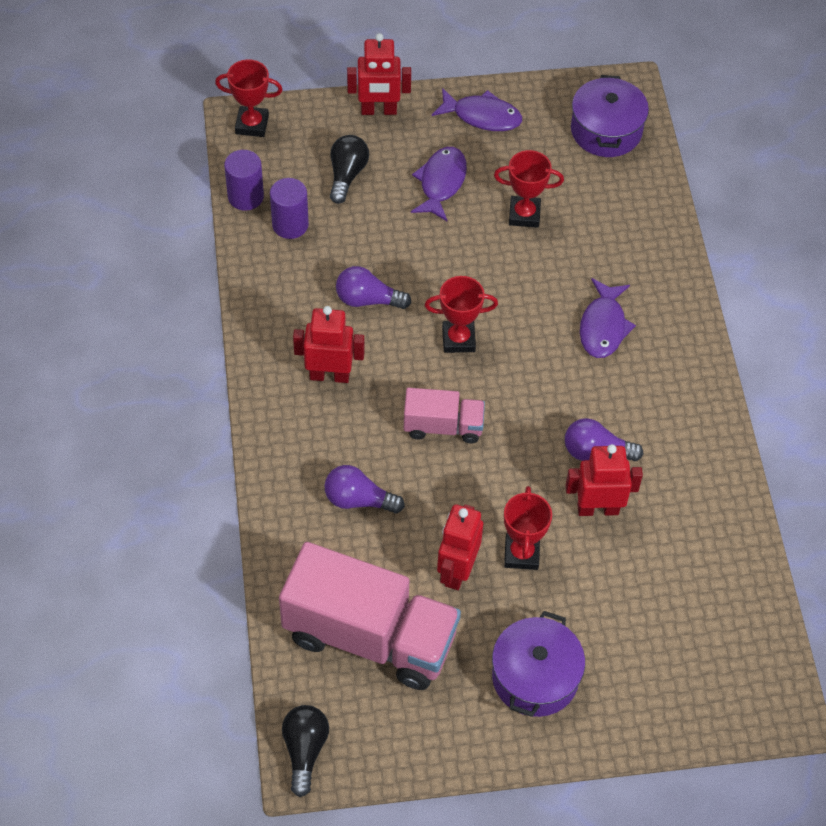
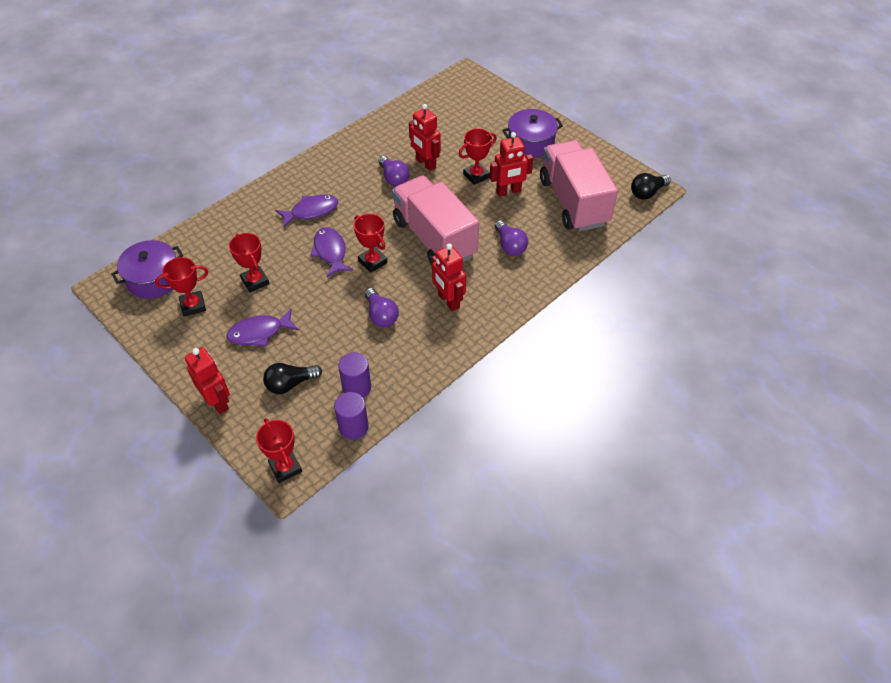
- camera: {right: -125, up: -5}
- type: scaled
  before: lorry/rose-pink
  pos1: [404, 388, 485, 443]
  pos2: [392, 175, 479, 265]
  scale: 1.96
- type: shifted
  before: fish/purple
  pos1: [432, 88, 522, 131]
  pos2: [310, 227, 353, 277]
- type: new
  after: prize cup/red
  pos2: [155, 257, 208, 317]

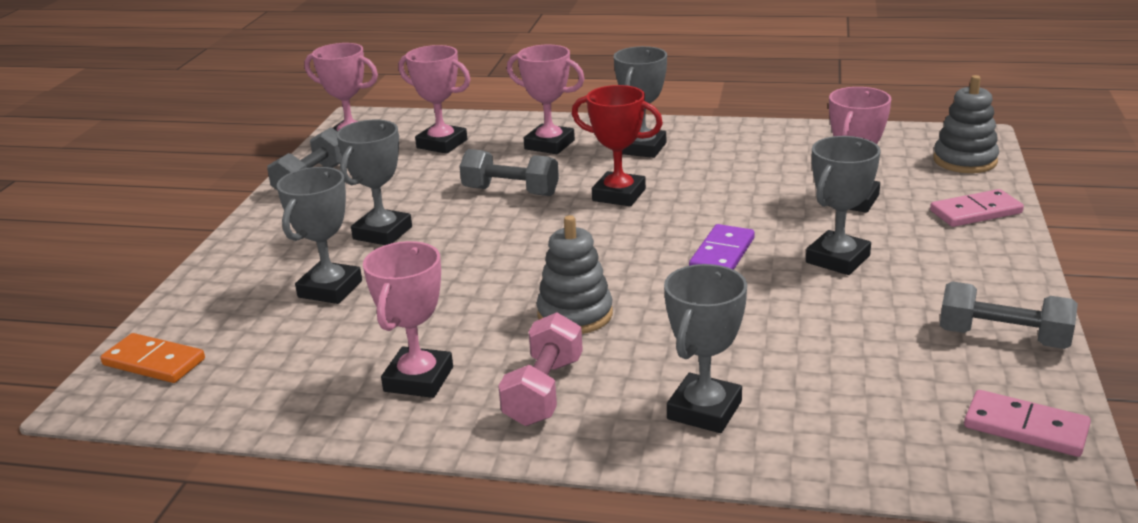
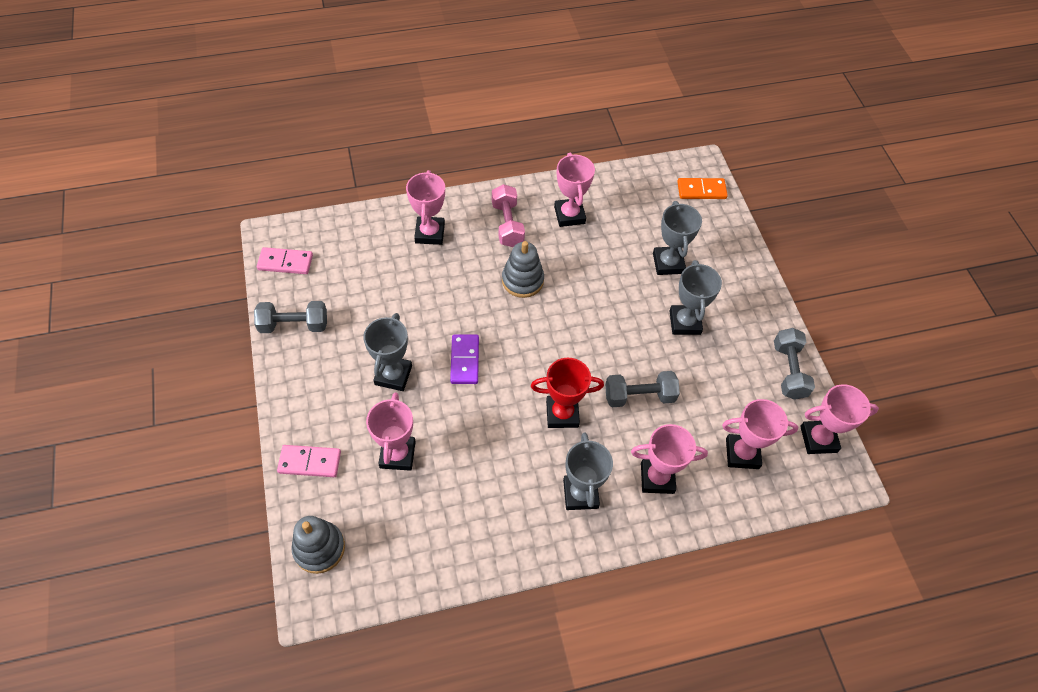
- camera: {right: 150, up: 30}
- type: repainted
  before: prize cup/grey
  after: prize cup/rose-pink
  pos1: [664, 264, 747, 433]
  pos2: [406, 170, 445, 245]
- type: rotated
  before: domino piece/rose-pink
  pos1: [930, 189, 1024, 227]
  pos2: [277, 445, 341, 477]
  turn: 45

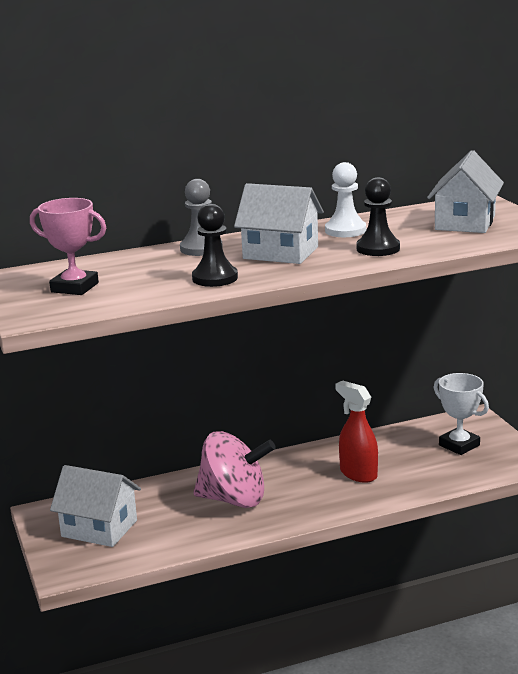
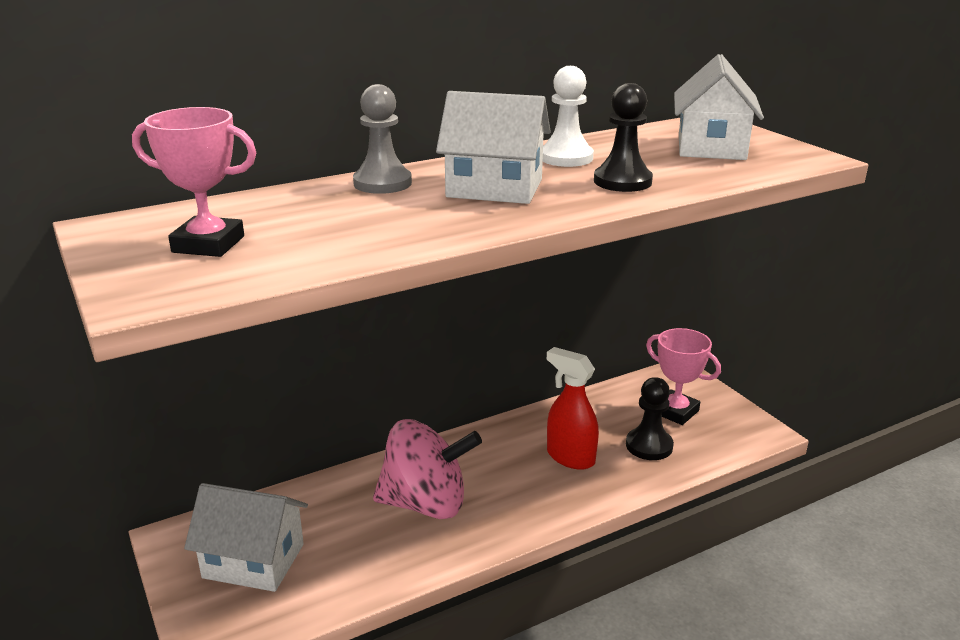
- camera: {right: -10, up: 5}
- type: shifted
  before: chess pawn/jet-black
  pos1: [192, 204, 238, 287]
  pos2: [626, 377, 674, 460]
- type: repainted
  before: prize cup/pure white
  after: prize cup/rose-pink
  pos1: [434, 373, 489, 455]
  pos2: [646, 328, 721, 425]

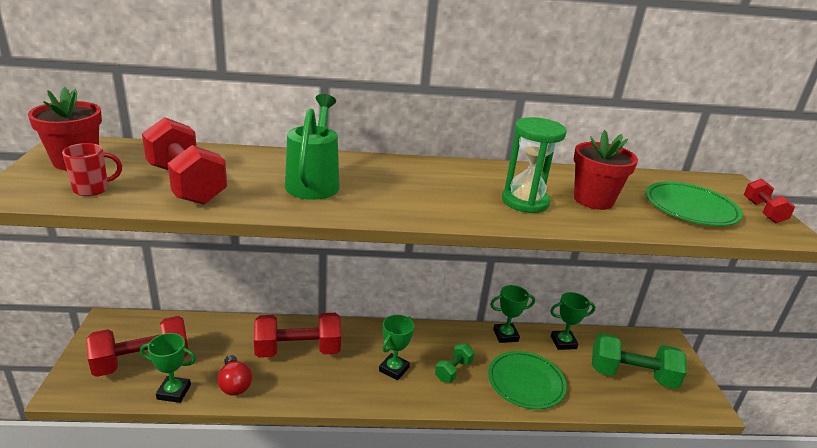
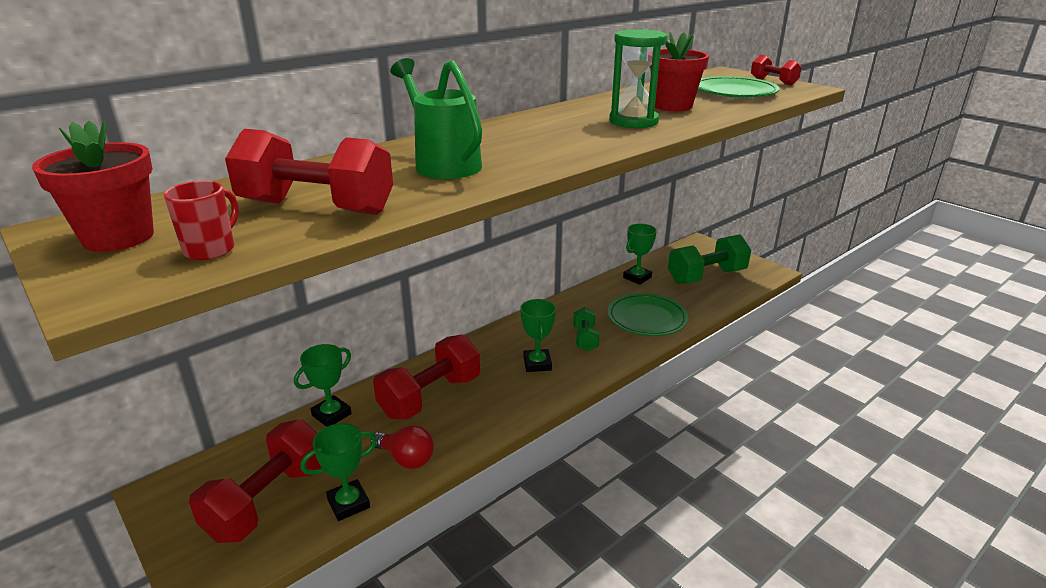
- camera: {right: -35, up: 0}
- type: shifted
  before: prize cup/leaf-green
  pos1: [490, 285, 535, 343]
  pos2: [294, 344, 352, 427]

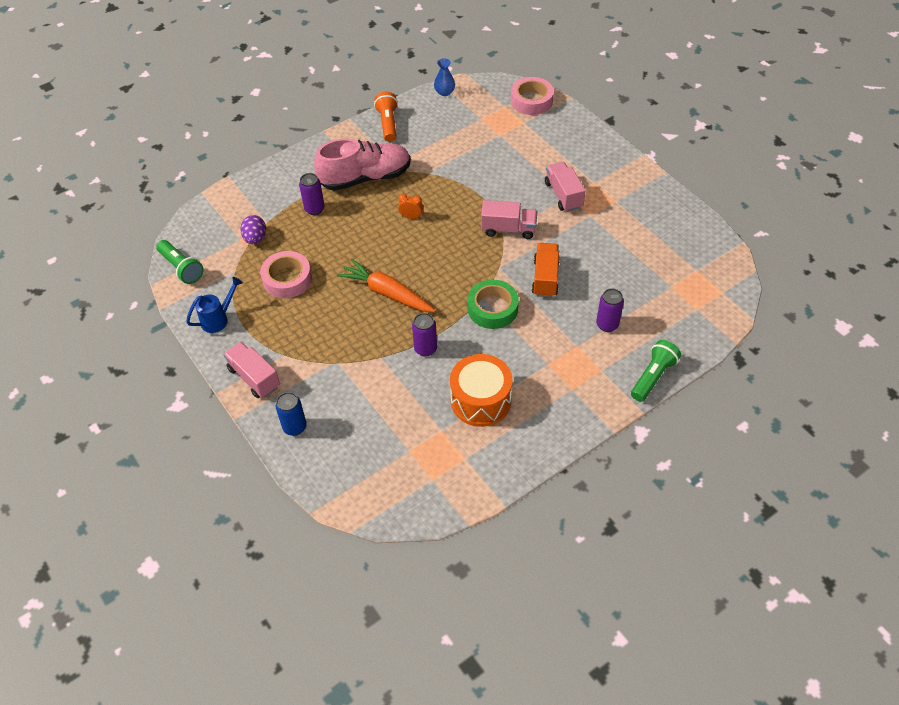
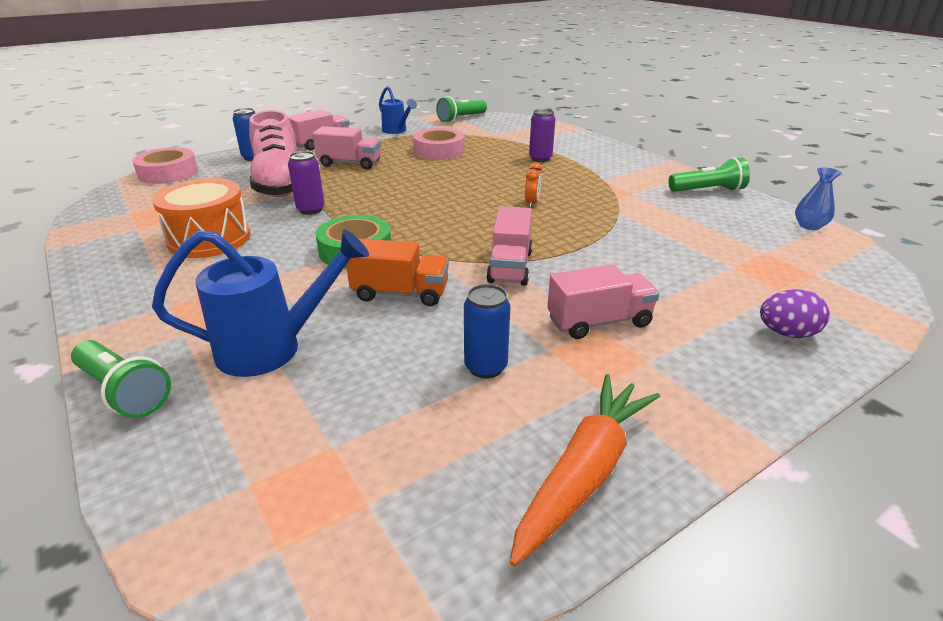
- camera: {right: 90, up: -20}
- type: shifted
  before: egg shape/purple
  pos1: [240, 215, 266, 244]
  pos2: [760, 289, 830, 338]
- type: shifted
  before: lace-up shoe/rose-pink
  pos1: [314, 138, 411, 191]
  pos2: [249, 110, 298, 197]
- type: shifted
  before: root vegetable/orange
  pos1: [337, 259, 436, 312]
  pos2: [510, 374, 660, 566]
- type: repainted
  before: flashlight/orange
  after: flashlight/leaf-green
  pos1: [374, 92, 398, 142]
  pos2: [669, 157, 750, 192]
- type: shifted
  before: sticky tape/rose-pink
  pos1: [511, 77, 554, 115]
  pos2: [132, 147, 198, 184]
- type: swapped
  before: tin/purple
  after: watering can/blue
  pos1: [596, 288, 624, 332]
  pos2: [152, 230, 369, 377]
- type: new
  after: lorry/rose-pink
  pos2: [312, 126, 381, 169]
- type: new
  after: tin/blue
  pos2: [464, 284, 510, 379]

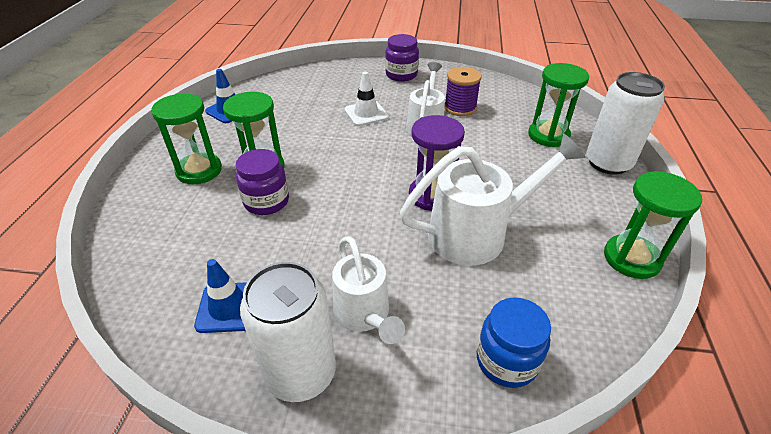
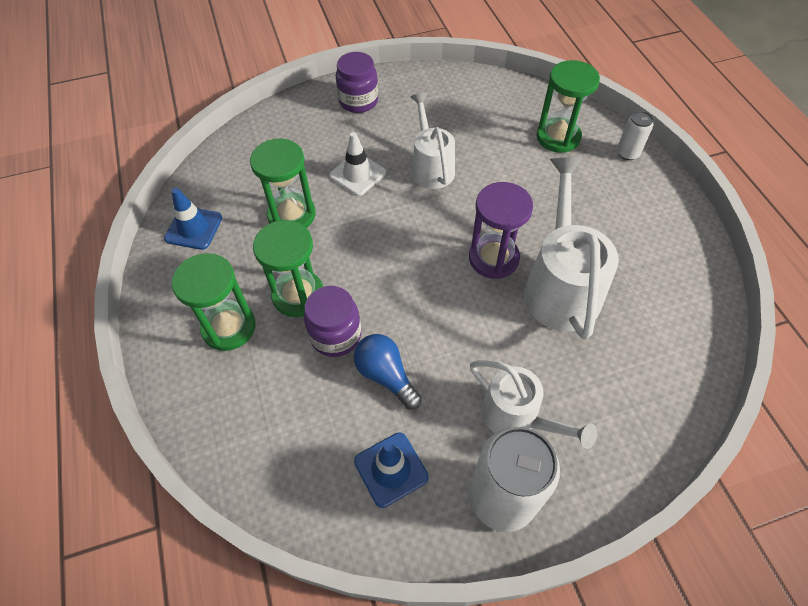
- camera: {right: -25, up: 15}
- type: rotated
  before: watering can/pure white
  pos1: [400, 134, 586, 266]
  pos2: [524, 157, 619, 340]
  turn: -45
- type: gone
  before: spool/purple
  pos1: [444, 67, 482, 116]
- type: gone
  before: jar/blue
  pos1: [477, 297, 551, 388]
- type: scaled
  before: tin/pure white
  pos1: [586, 72, 665, 175]
  pos2: [617, 111, 653, 160]
  scale: 0.5
- type: shifted
  before: sand timer/leaf-green
  pos1: [604, 171, 703, 279]
  pos2: [250, 139, 316, 228]
- type: new
  after: bulb/blue
  pos2: [354, 334, 422, 409]

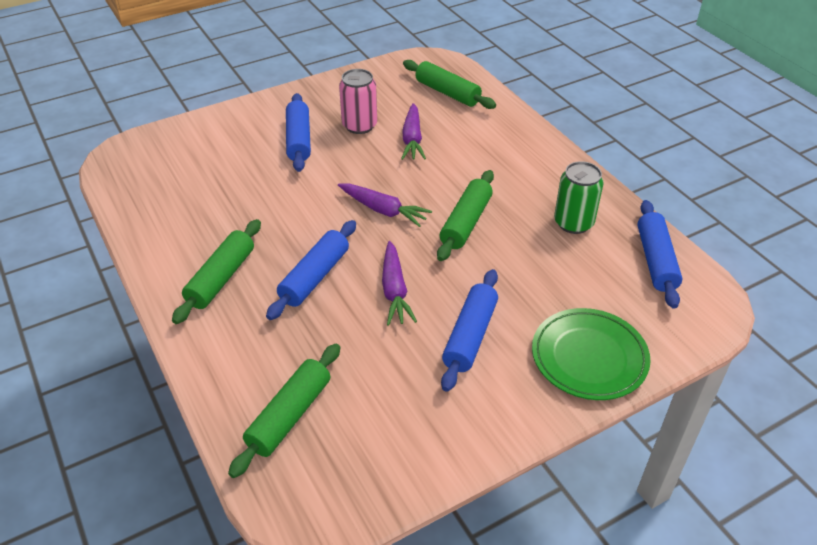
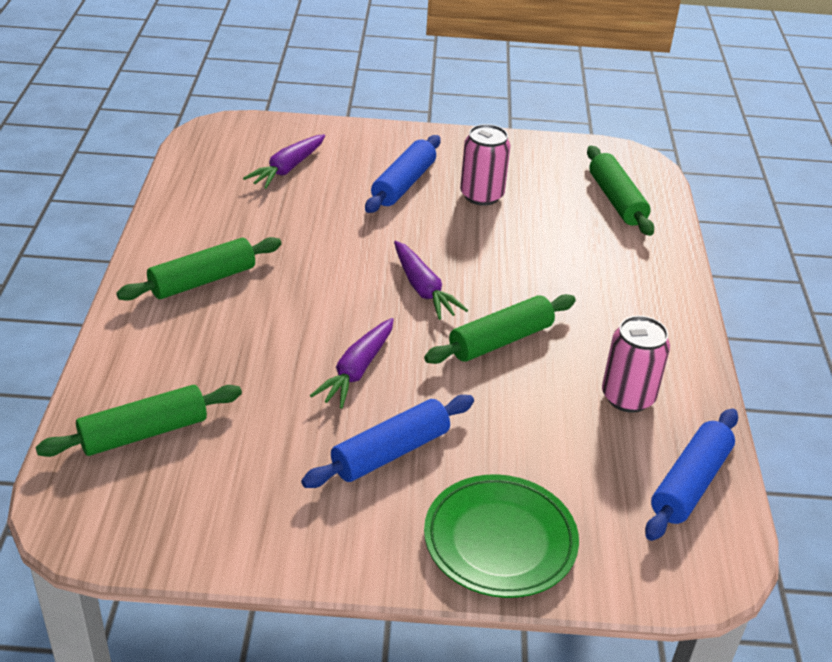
- camera: {right: 30, up: -5}
- type: gone
  before: dough roller/blue
  pos1: [266, 220, 356, 320]
- type: shifted
  before: root vegetable/purple
  pos1: [401, 103, 426, 160]
  pos2: [243, 134, 325, 189]
- type: repainted
  before: tin/leaf-green
  after: tin/rose-pink
  pos1: [554, 161, 604, 234]
  pos2: [602, 316, 670, 413]

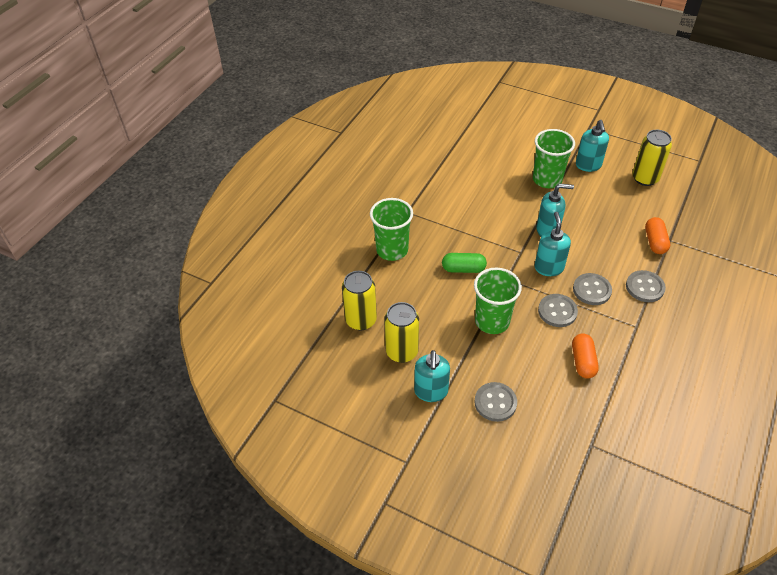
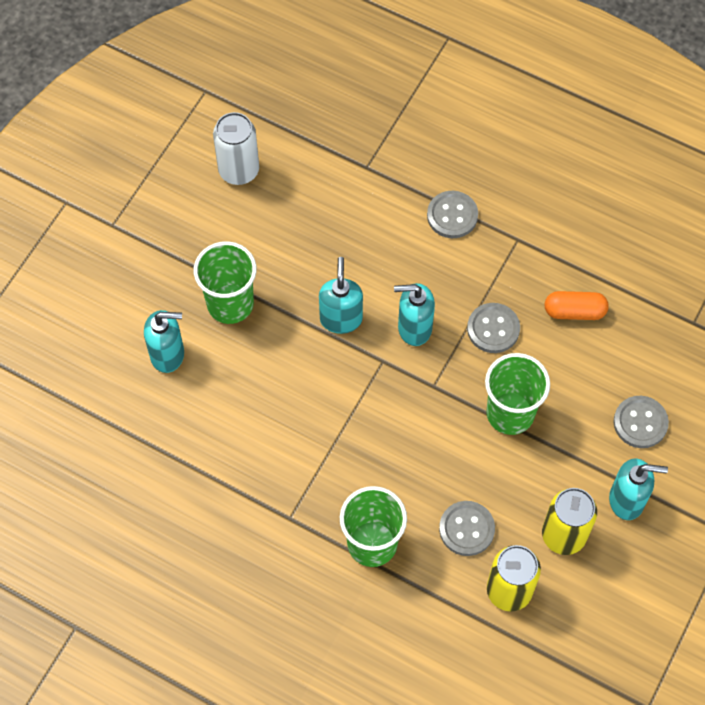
- camera: {right: -90, up: 15}
- type: gone
  before: pill shape/leaf-green
  pos1: [442, 253, 487, 273]
- type: shifted
  before: sewing button/grey
  pos1: [573, 273, 612, 305]
  pos2: [439, 501, 495, 556]
- type: shifted
  before: soap dispenser/aqua
  pos1: [576, 120, 609, 172]
  pos2: [144, 310, 184, 373]
- type: repainted
  before: tin/bright yellow
  after: tin/pure white
  pos1: [632, 130, 672, 186]
  pos2: [213, 112, 259, 185]
- type: gone
  before: pill shape/orange
  pos1: [645, 217, 670, 254]

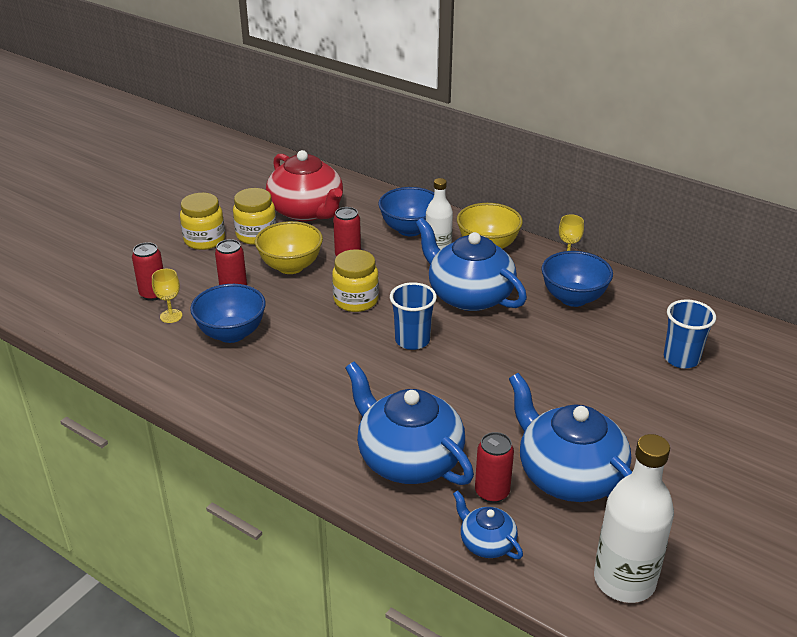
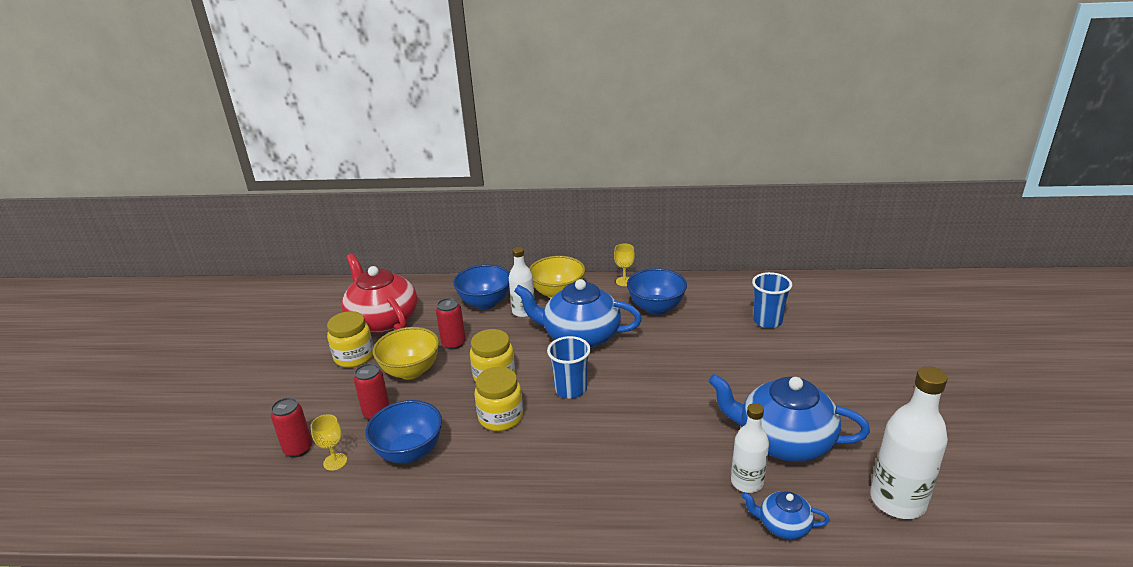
- camera: {right: -30, up: -5}
- type: shifted
  before: jar/bright yellow
  pos1: [180, 193, 225, 250]
  pos2: [474, 367, 523, 431]
- type: rotated
  before: teapot/red
  pos1: [266, 150, 343, 221]
  pos2: [342, 253, 417, 333]
  turn: -150
- type: gone
  before: teapot/blue
  pos1: [345, 361, 474, 485]
- type: swapped
  before: tin/red
  after: flask/pure white
  pos1: [475, 432, 514, 503]
  pos2: [731, 403, 769, 493]

